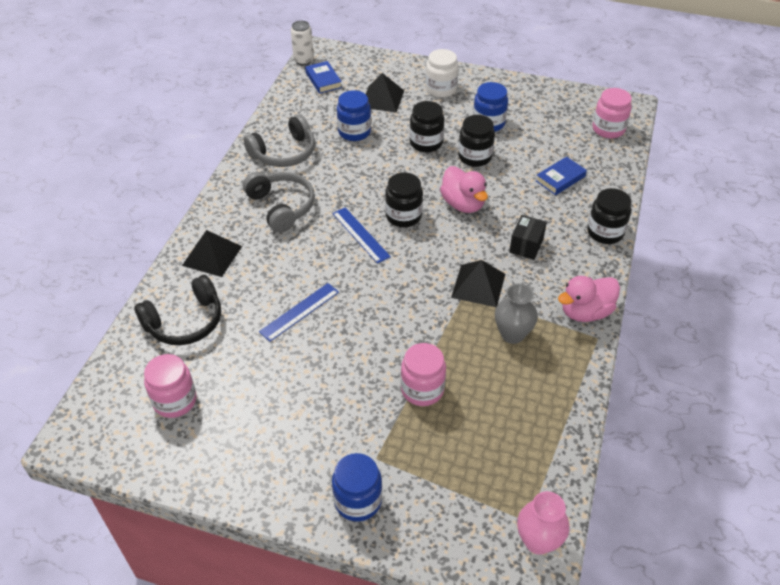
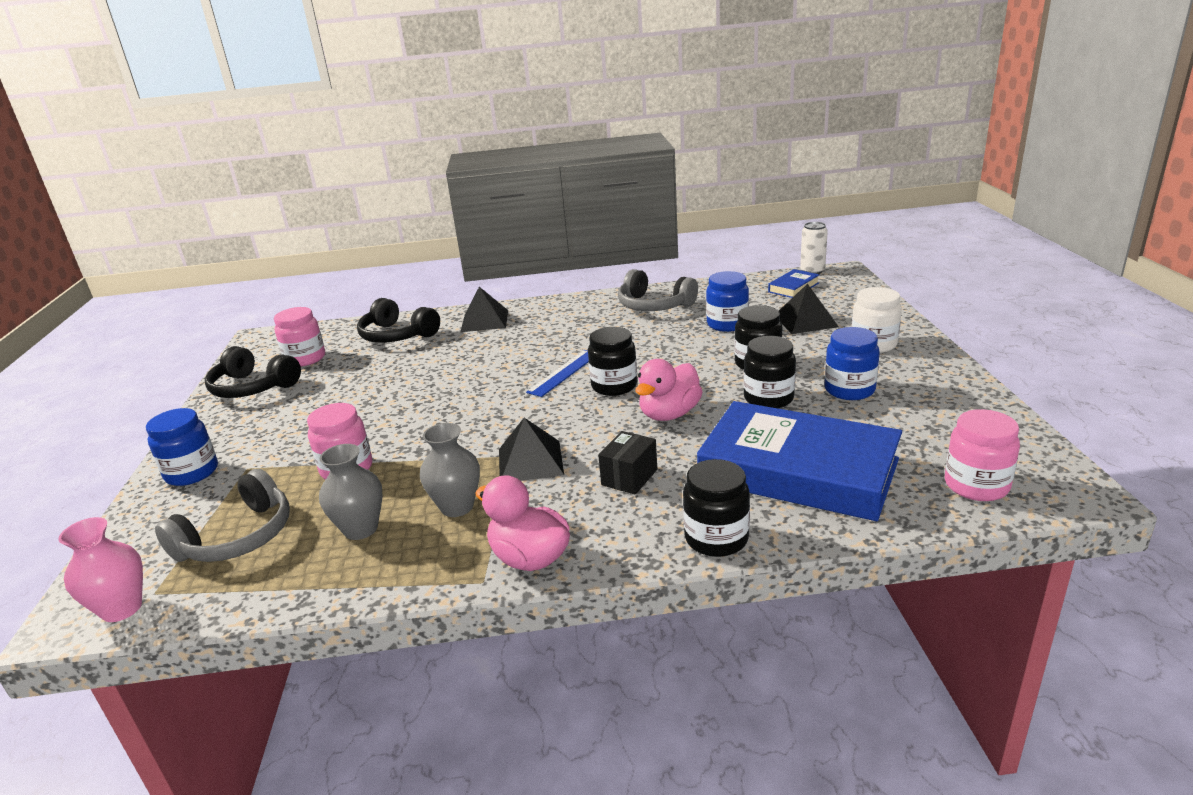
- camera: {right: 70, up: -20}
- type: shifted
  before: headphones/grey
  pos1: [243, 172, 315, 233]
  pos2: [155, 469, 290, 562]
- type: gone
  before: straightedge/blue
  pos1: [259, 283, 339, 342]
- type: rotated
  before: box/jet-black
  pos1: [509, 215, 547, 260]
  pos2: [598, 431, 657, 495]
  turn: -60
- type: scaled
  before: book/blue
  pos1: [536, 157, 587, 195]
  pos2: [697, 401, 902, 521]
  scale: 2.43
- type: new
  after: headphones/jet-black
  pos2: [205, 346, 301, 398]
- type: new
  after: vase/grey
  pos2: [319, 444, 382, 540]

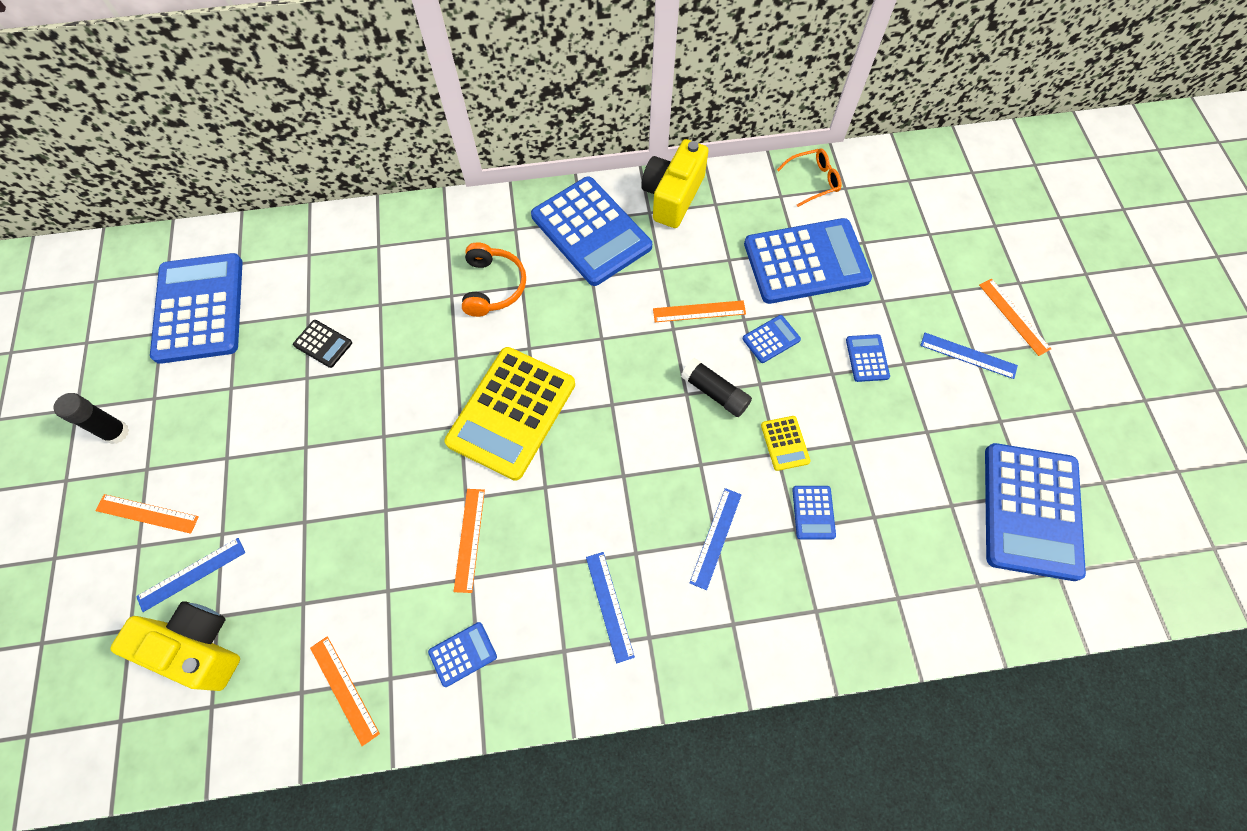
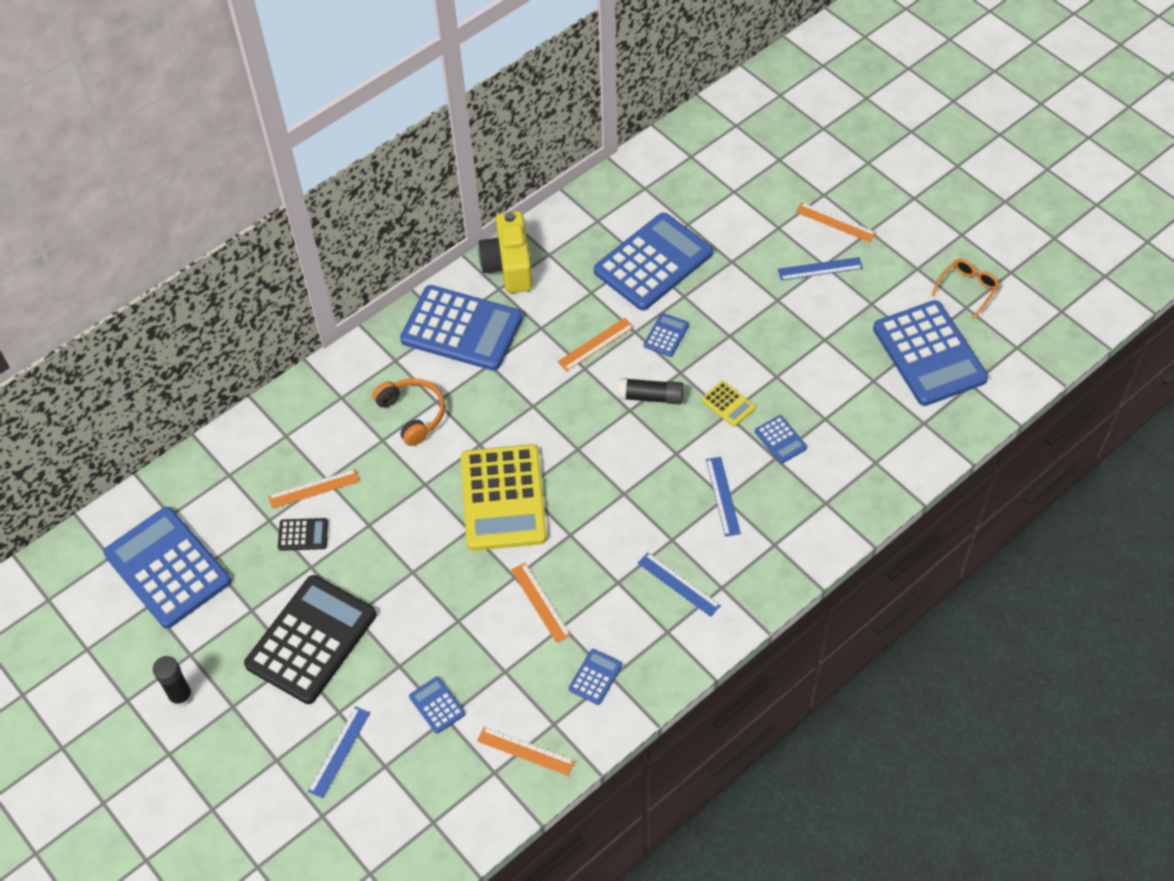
- camera: {right: -30, up: -10}
- type: shifted
  before: straightedge/orange
  pos1: [95, 494, 199, 534]
  pos2: [268, 469, 359, 509]
- type: gone
  before: photo camera/bright yellow
  pos1: [110, 601, 240, 691]
- type: shifted
  before: spectacles/orange
  pos1: [777, 148, 842, 207]
  pos2: [931, 259, 1000, 319]
- type: shifted
  before: calculator/blue
  pos1: [846, 334, 890, 382]
  pos2: [409, 676, 465, 734]
- type: new
  after: calculator/jet-black
  pos2: [244, 575, 377, 704]

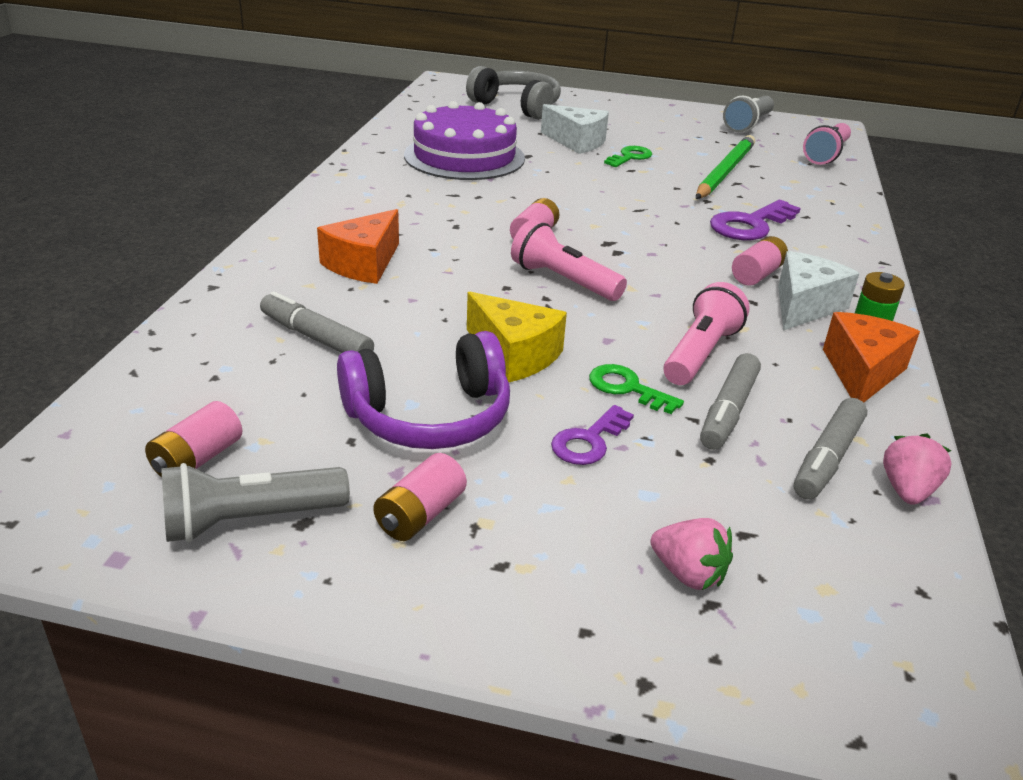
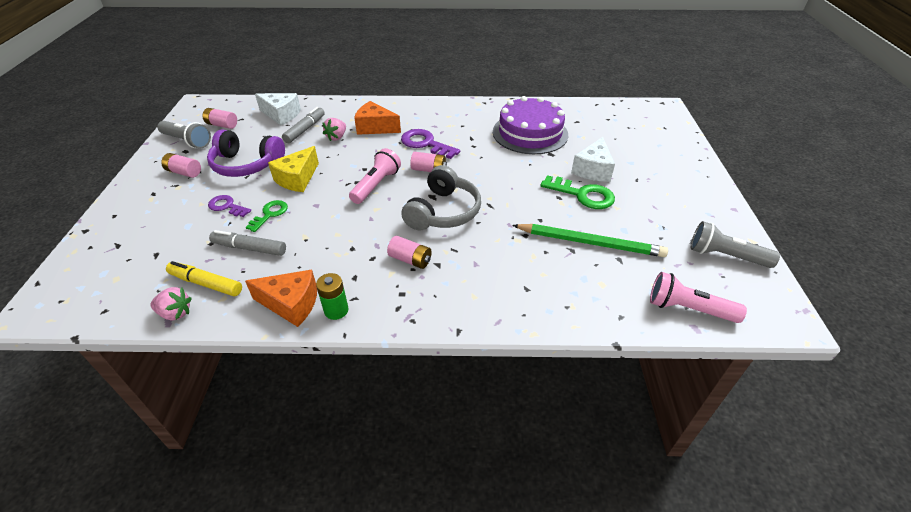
- camera: {right: 80, up: 10}
- type: rotated
  before: flashlight/grey
  pos1: [161, 463, 350, 542]
  pos2: [157, 121, 211, 149]
  turn: 150
- type: rotated
  before: headphones/purple
  pos1: [337, 331, 510, 449]
  pos2: [207, 129, 285, 177]
  turn: -45
- type: shifted
  before: headphones/grey
  pos1: [466, 66, 561, 120]
  pos2: [401, 165, 481, 230]
- type: scaled
  before: latchkey/leaf-green
  pos1: [604, 146, 652, 167]
  pos2: [540, 175, 615, 209]
  scale: 1.59
- type: shifted
  before: berry/rose-pink
  pos1: [650, 518, 733, 590]
  pos2: [322, 118, 346, 141]
- type: gone
  before: flashlight/rose-pink
  pos1: [664, 282, 750, 385]
- type: shifted
  before: latchkey/purple
  pos1: [710, 200, 801, 240]
  pos2: [401, 129, 460, 159]
- type: shifted
  before: piece of cheese/pure white
  pos1: [778, 251, 859, 331]
  pos2: [255, 93, 301, 125]
- type: repainted
  before: marker pen/grey
  after: marker pen/bright yellow
  pos1: [794, 398, 867, 499]
  pos2: [166, 261, 242, 296]

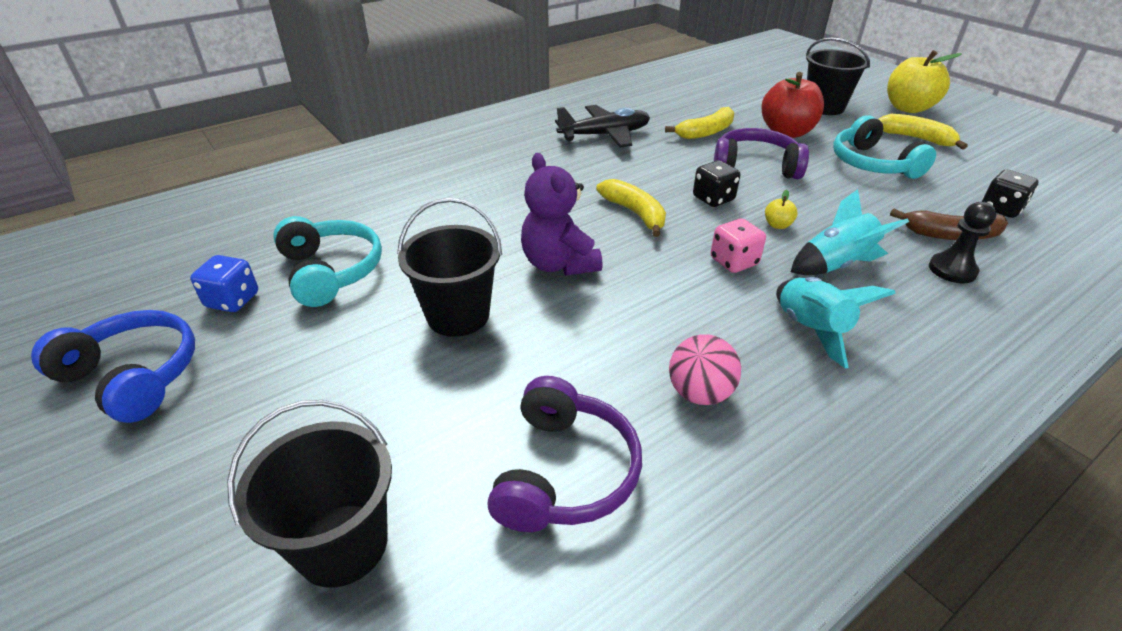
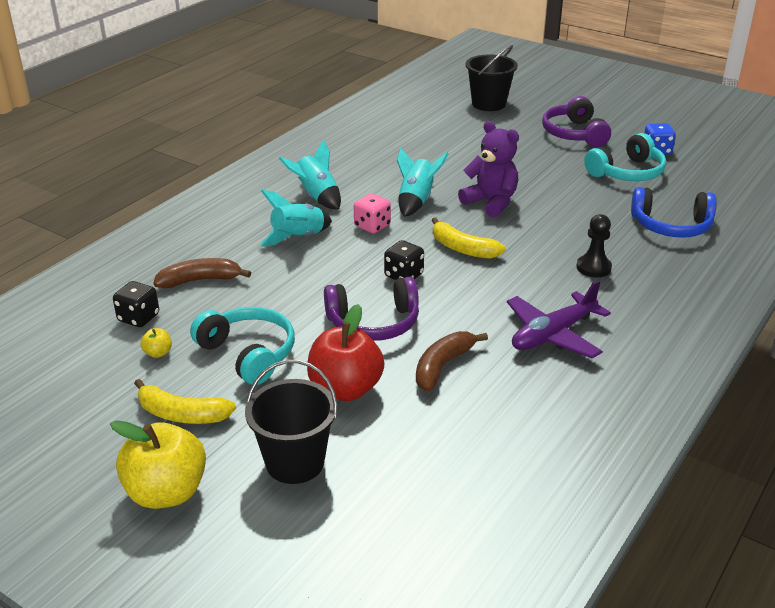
- camera: {right: 160, up: -5}
- type: shifted
  before: headphones/blue
  pos1: [31, 310, 195, 423]
  pos2: [631, 187, 717, 237]
- type: rotated
  before: headphones/aqua
  pos1: [273, 216, 382, 307]
  pos2: [584, 133, 666, 181]
  turn: -75
- type: gone
  before: sand bucket/jet-black
  pos1: [397, 198, 502, 337]
- type: shifted
  before: headphones/purple
  pos1: [488, 376, 642, 532]
  pos2: [542, 96, 611, 147]
- type: repainted
  before: aeroplane/jet-black
  after: aeroplane/purple
  pos1: [555, 105, 650, 148]
  pos2: [507, 280, 611, 358]
- type: repainted
  before: banana/bright yellow
  after: banana/dark brown
  pos1: [665, 107, 734, 139]
  pos2: [416, 331, 488, 391]
- type: gone
  before: ball/rose-pink
  pos1: [669, 334, 741, 405]
- type: shifted
  before: toy apple/bright yellow
  pos1: [765, 190, 798, 229]
  pos2: [141, 328, 172, 358]
- type: shifted
  before: chess pawn/jet-black
  pos1: [929, 202, 997, 283]
  pos2: [577, 214, 612, 278]
- type: new
  after: toy rocket/aqua
  pos2: [397, 148, 449, 217]

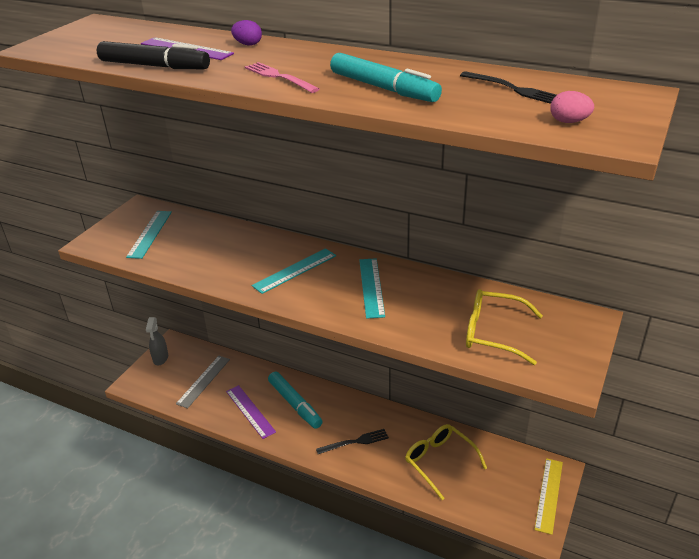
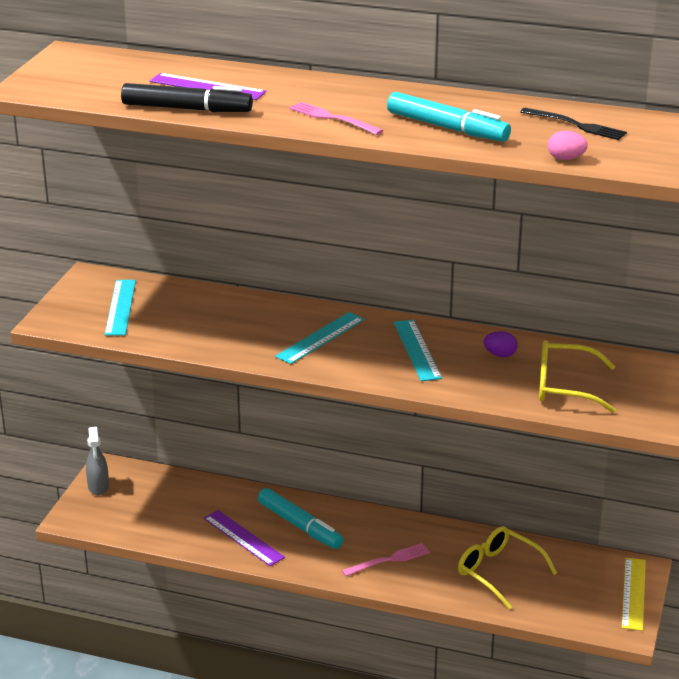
- camera: {right: -10, up: -5}
- type: gone
  before: straightedge/grey
  pos1: [176, 356, 230, 409]
- type: shifted
  before: egg shape/purple
  pos1: [231, 20, 262, 46]
  pos2: [484, 331, 518, 357]
- type: repainted
  before: table fork/jet-black
  after: table fork/rose-pink
  pos1: [316, 429, 389, 454]
  pos2: [342, 543, 430, 576]
- type: shifted
  before: egg shape/rose-pink
  pos1: [550, 91, 594, 123]
  pos2: [548, 131, 588, 160]

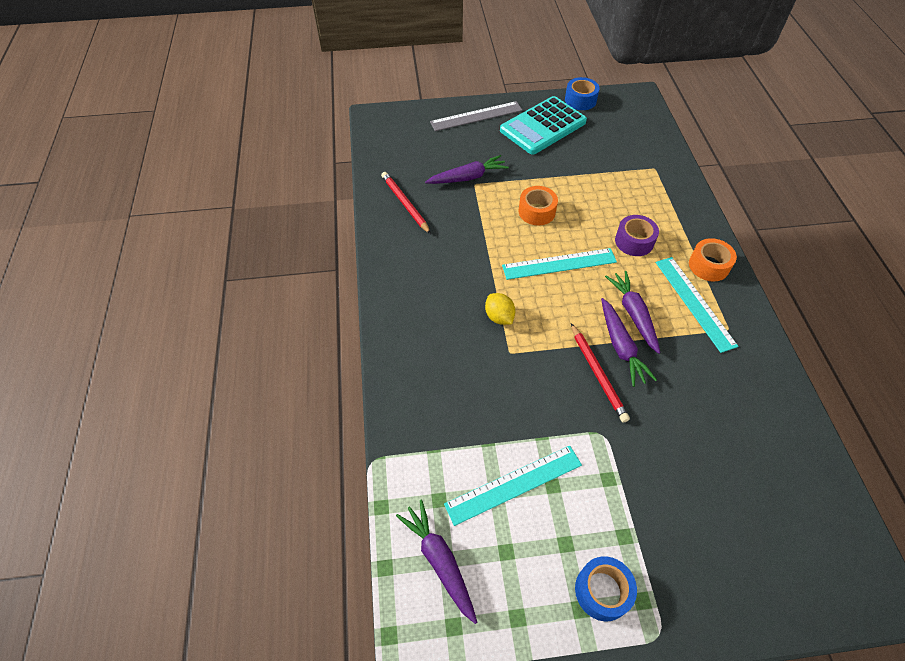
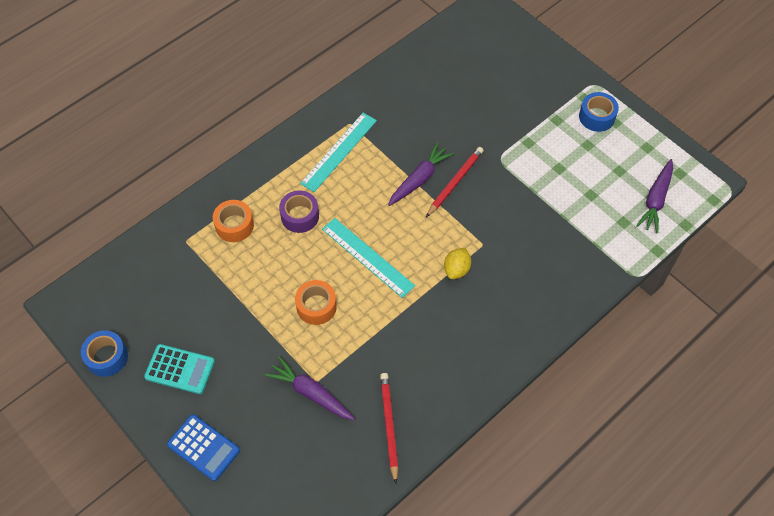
- camera: {right: -125, up: 5}
- type: rotated
  before: pencil/red
  pos1: [381, 172, 431, 234]
  pos2: [380, 373, 398, 484]
  turn: 150
- type: swapped
  before: straightedge/grey
  after: calculator/blue
  pos1: [430, 101, 523, 131]
  pos2: [167, 414, 240, 481]
- type: gone
  before: straightedge/aqua
  pos1: [444, 445, 582, 526]
- type: scaled
  before: calculator/aqua
  pos1: [500, 96, 587, 155]
  pos2: [144, 344, 215, 394]
  scale: 0.63
- type: gone
  before: root vegetable/purple
  pos1: [605, 271, 660, 354]
- type: shifted
  before: sticky tape/orange
  pos1: [689, 238, 737, 282]
  pos2: [213, 200, 254, 242]

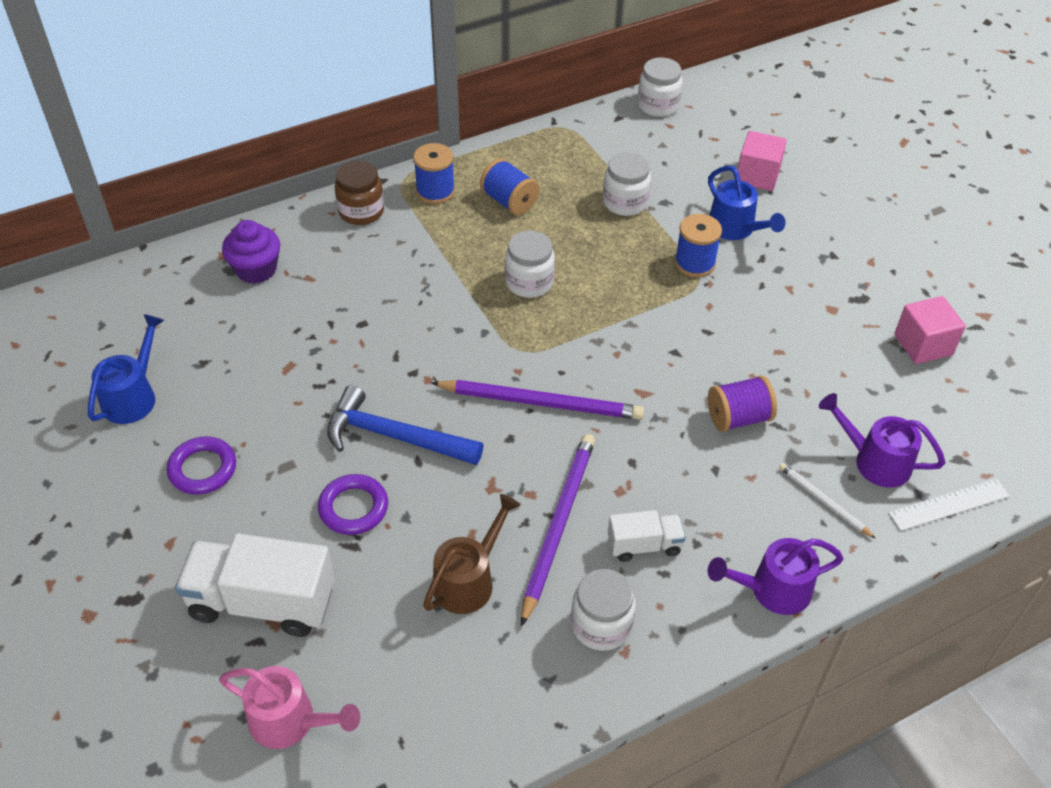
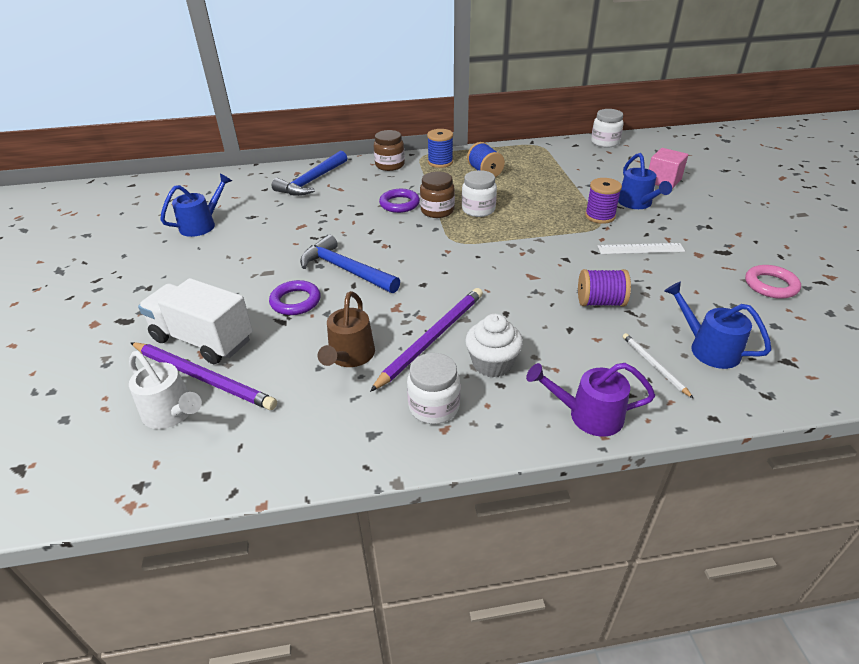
- camera: {right: 20, up: -10}
- type: shifted
  before: torus/purple
  pos1: [167, 436, 236, 495]
  pos2: [379, 189, 420, 213]
- type: repainted
  before: watering can/rose-pink
  after: watering can/pure white
  pos1: [219, 666, 360, 749]
  pos2: [129, 351, 202, 429]
- type: swapped
  before: muffin/purple
  after: hammer/blue
  pos1: [222, 220, 280, 284]
  pos2: [272, 151, 347, 196]
- type: rotated
  before: watering can/dark brown
  pos1: [423, 494, 521, 614]
  pos2: [318, 291, 375, 367]
  turn: 135
- type: shifted
  before: pencil/purple
  pos1: [431, 380, 644, 420]
  pos2: [130, 342, 277, 410]
- type: gone
  before: jar/pure white
  pos1: [603, 152, 651, 216]
- type: swapped
  before: lorry/pure white
  after: muffin/pure white
  pos1: [608, 510, 686, 562]
  pos2: [465, 314, 523, 378]
- type: repainted
  before: spool/blue
  after: spool/purple
  pos1: [675, 214, 722, 277]
  pos2: [585, 178, 622, 224]
- type: repainted
  before: watering can/purple
  after: watering can/blue
  pos1: [819, 393, 946, 488]
  pos2: [664, 282, 772, 369]
- type: shifted
  before: straightedge/pure white
  pos1: [889, 479, 1010, 531]
  pos2: [598, 243, 685, 254]
- type: swapped
  before: solid cube/rose-pink
  after: torus/rose-pink
  pos1: [894, 296, 966, 364]
  pos2: [745, 265, 801, 299]
- type: new
  after: jar/dark brown
  pos2: [420, 171, 455, 218]

